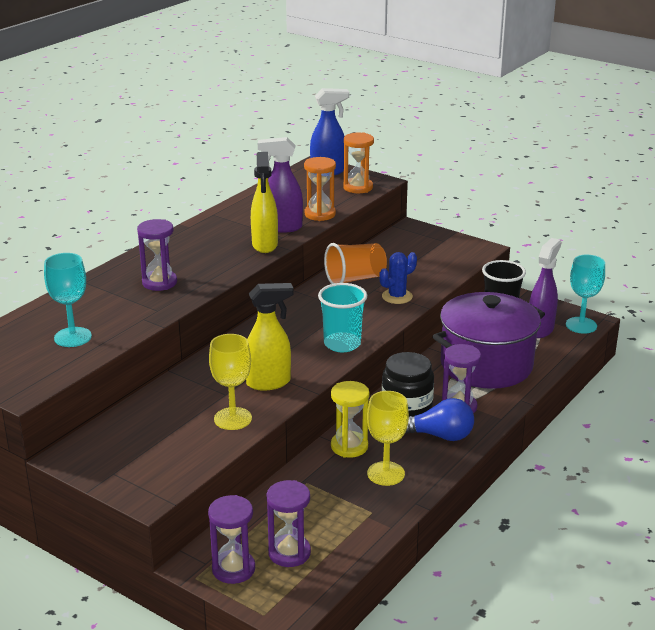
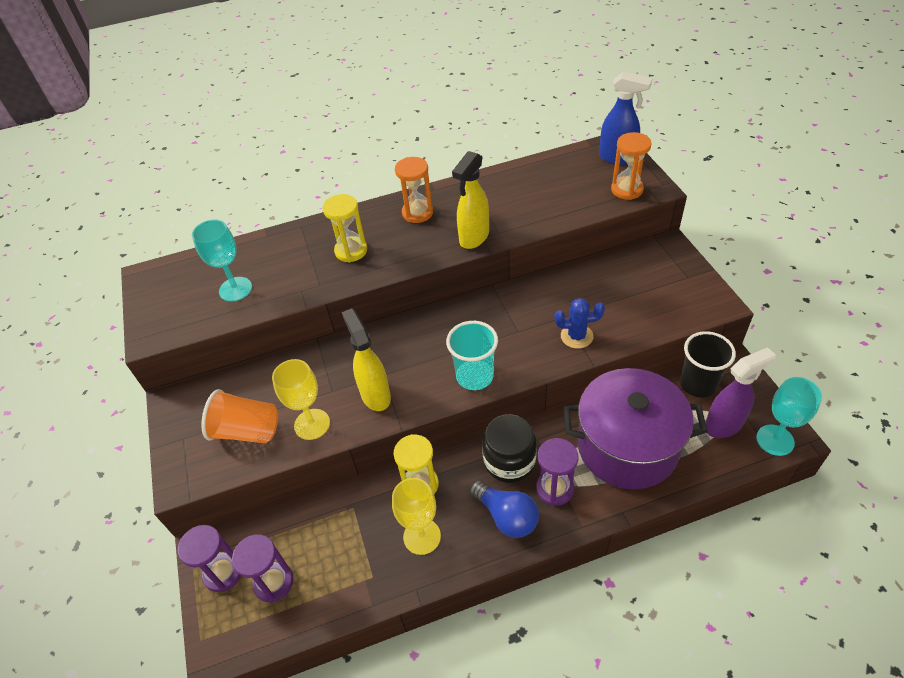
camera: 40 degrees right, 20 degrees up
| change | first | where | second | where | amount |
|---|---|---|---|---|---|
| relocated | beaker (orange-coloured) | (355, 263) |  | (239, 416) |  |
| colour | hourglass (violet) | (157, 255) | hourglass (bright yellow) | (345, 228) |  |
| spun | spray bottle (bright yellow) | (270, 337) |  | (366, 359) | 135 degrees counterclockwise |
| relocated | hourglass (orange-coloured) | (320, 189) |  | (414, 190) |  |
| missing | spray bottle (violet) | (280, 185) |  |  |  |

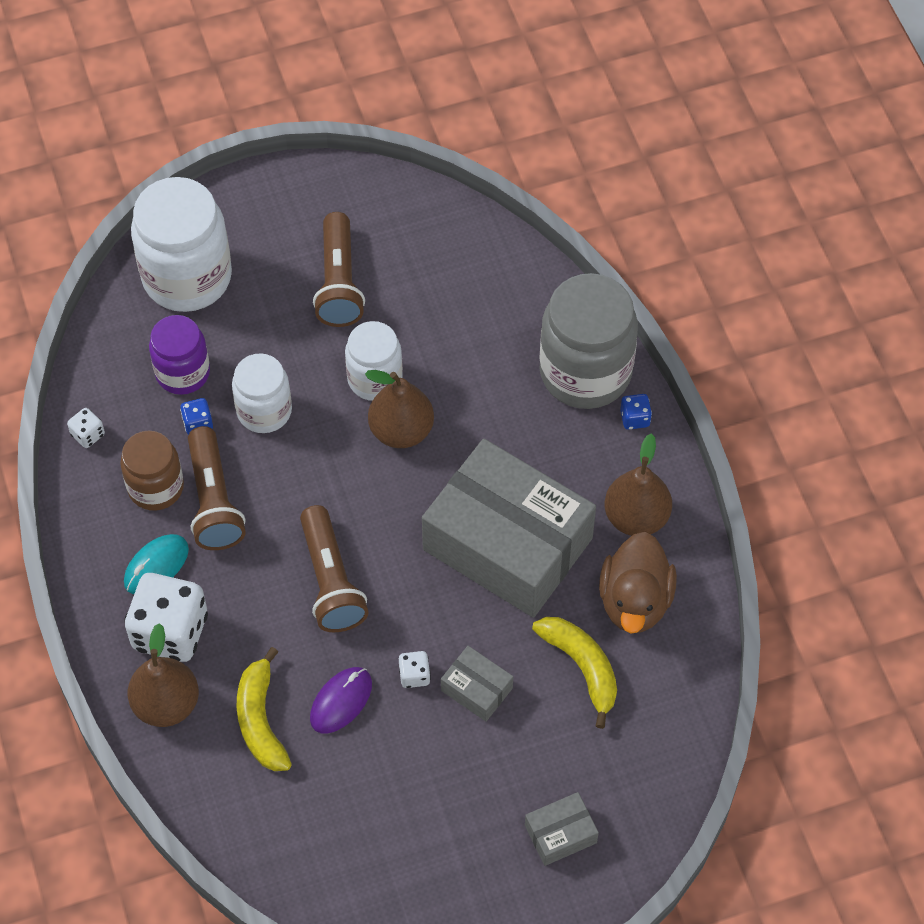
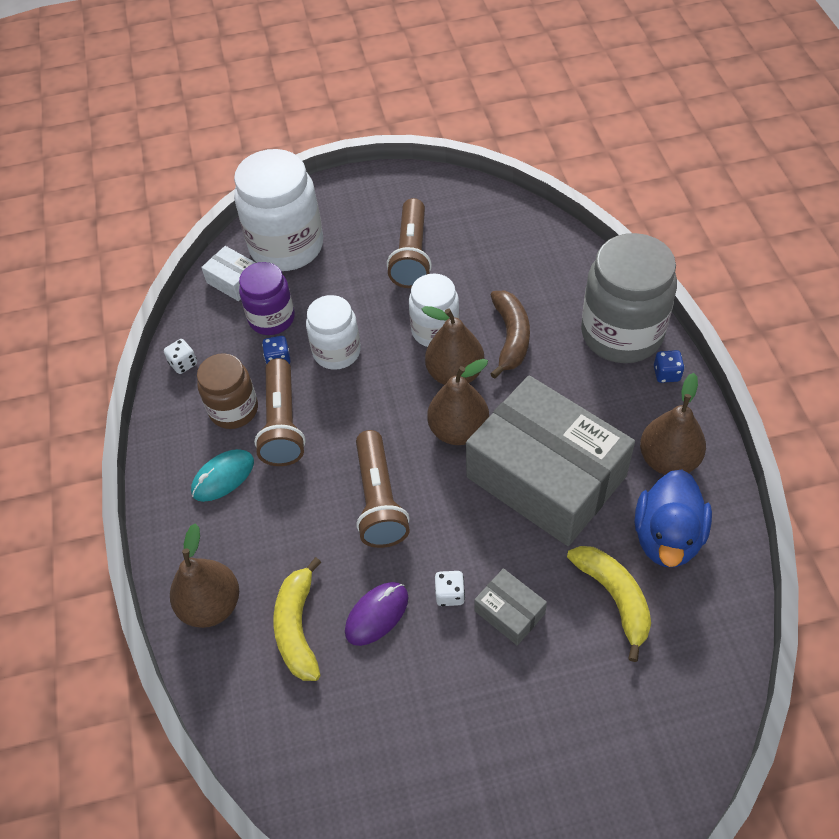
camera: 10 degrees right, 5 degrees down
| change | first | where | second | where | amount |
|---|---|---|---|---|---|
| appeared |  |  | package (snow-white) | (228, 273) |  |
| appeared |  |  | pear fruit (russet) | (458, 402) |  |
| appeared |  |  | banana fruit (russet) | (510, 335) |  |
| colour | toy duck (russet) | (638, 583) | toy duck (cobalt) | (673, 518) |  |
| missing | die (snow-white) | (166, 617) |  |  |  |
| missing | package (gray) | (562, 829) |  |  |  |

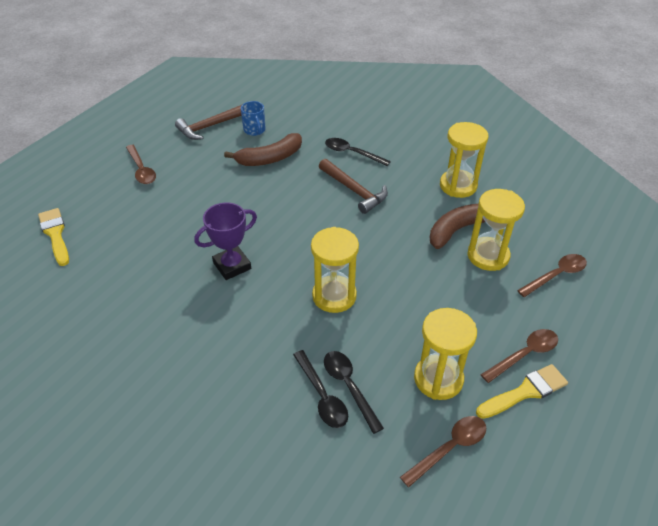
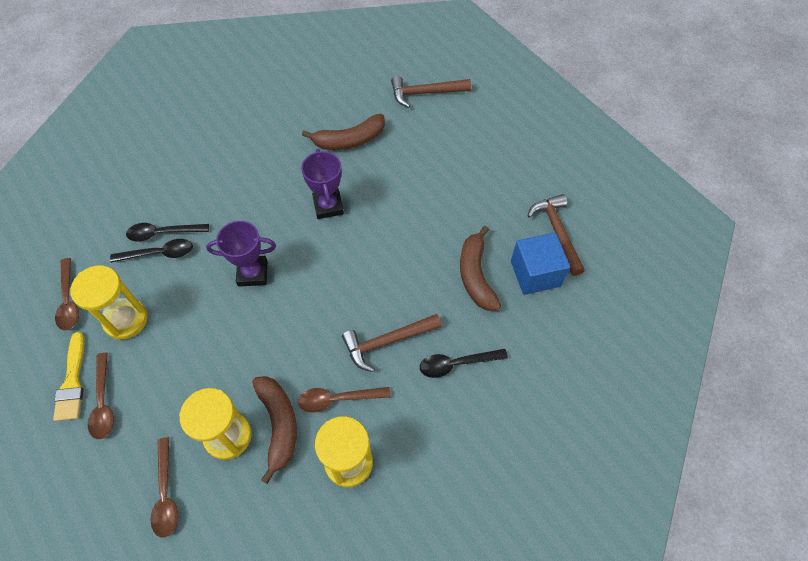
camera: 110 degrees right, 15 degrees up
| change | first | where | second | where | amount |
|---|---|---|---|---|---|
| exchanged | hourglass (bright yellow) | (335, 270) | prize cup (violet) | (241, 254) |  |
| relocated | tablespoon (russet) | (141, 164) |  | (344, 400) |  |
| appeared |  |  | banana fruit (russet) | (343, 132) |  |
| exchanged | brush (bright yellow) | (53, 237) | hammer (russet) | (431, 92) |  |
| spun | tablespoon (jet-black) | (358, 152) |  | (464, 363) | 150 degrees counterclockwise |
| exchanged | coffee mug (cobalt) | (253, 118) | solid cube (cobalt) | (540, 264) |  |

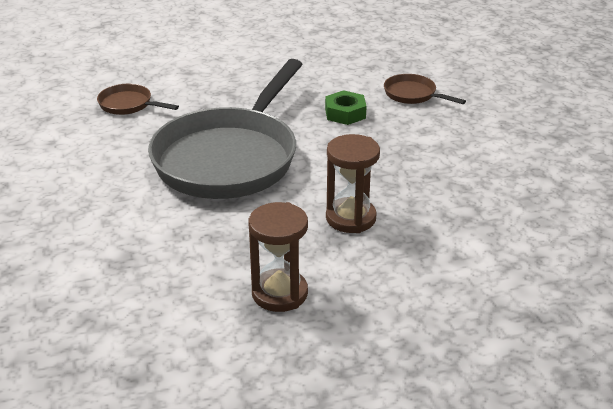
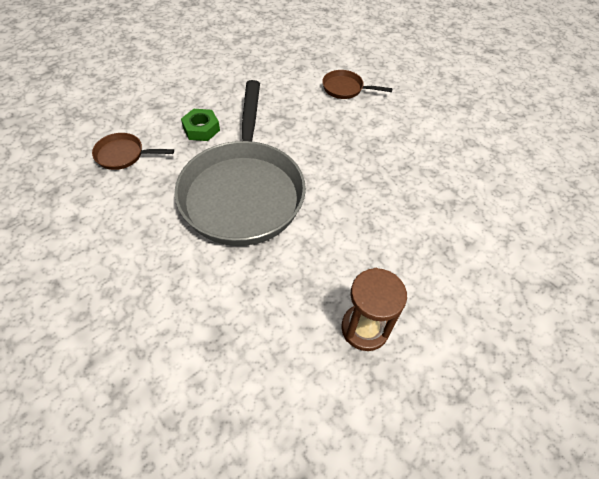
camera: 25 degrees left, 20 degrees up
| change | first | where | second | where | amount |
|---|---|---|---|---|---|
| relocated | nut (emerald) | (346, 107) |  | (200, 125) |  |
| missing | hourglass (russet) | (353, 183) |  |  |  |

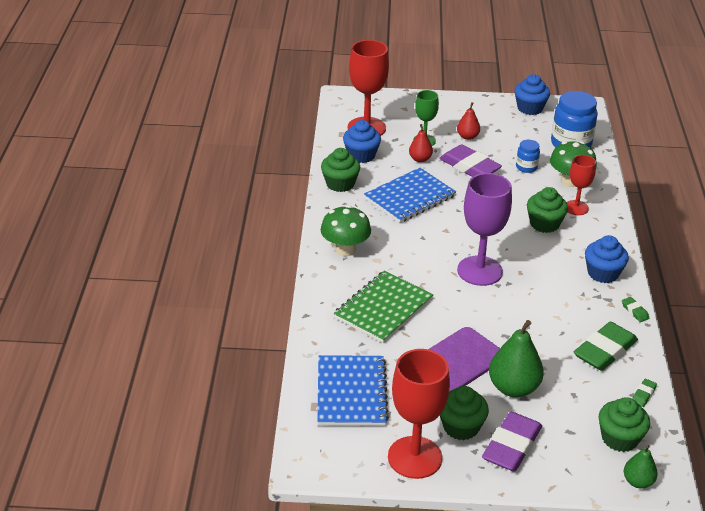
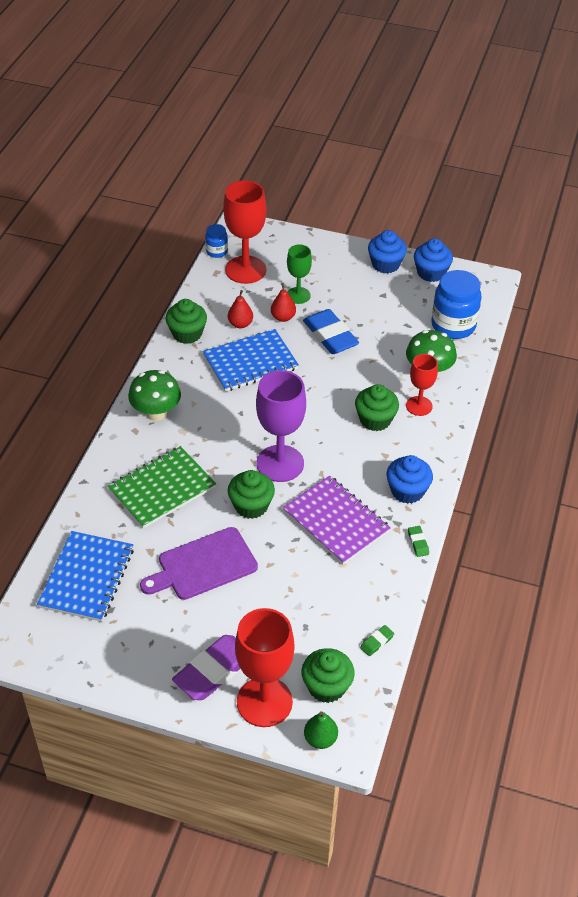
camera: 15 degrees right, 10 degrees up
| change | first | where | second | where | amount |
|---|---|---|---|---|---|
| relocated | jar (cobalt) | (528, 156) |  | (216, 241) |  |
| relocated | pear fruit (crimson) | (468, 121) |  | (240, 309) |  |
| relocated | fairy cake (emerald) | (464, 413) |  | (251, 494) |  |
| relocated | goblet (crimson) | (419, 414) |  | (264, 667) |  |
| appeared |  |  | notebook (violet) | (337, 520) |  |
| colour | gum eraser (violet) | (470, 161) | gum eraser (cobalt) | (331, 331) |  |
| relocated | fairy cake (cobalt) | (362, 141) |  | (387, 251) |  |
| missing | pear fruit (emerald) | (516, 358) |  |  |  |
| missing | gum eraser (emerald) | (606, 346) |  |  |  |

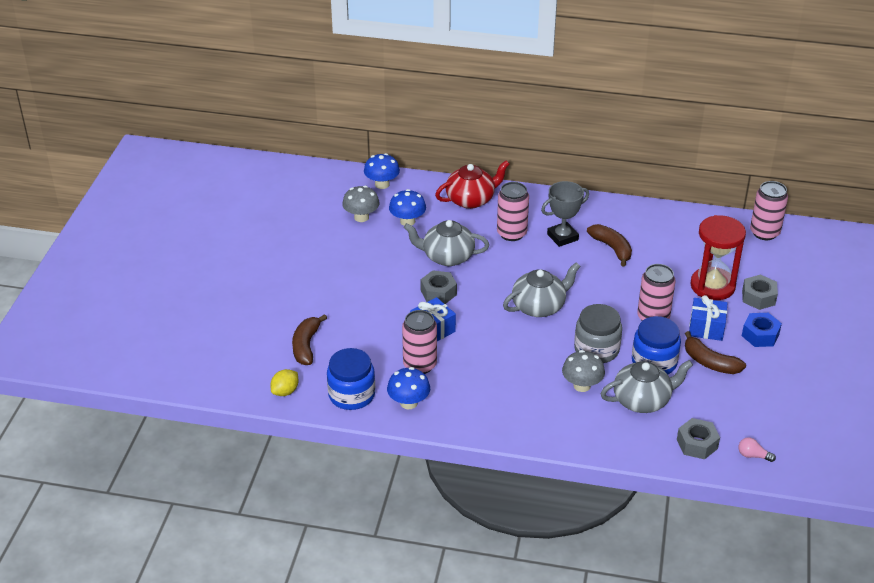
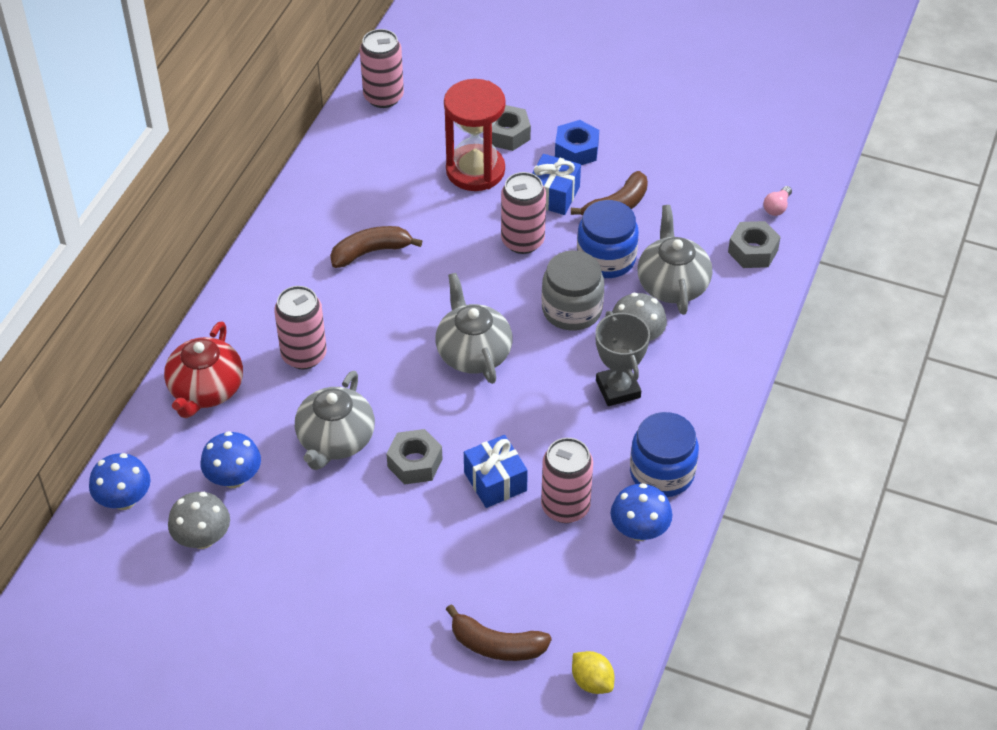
camera: 80 degrees left, 10 degrees up
| change | first | where | second | where | amount |
|---|---|---|---|---|---|
| spun | china teapot (crimson) | (472, 185) |  | (203, 369) | 150 degrees counterclockwise |
| relocated | prize cup (gray) | (565, 214) |  | (623, 358) |  |
| relocated | jar (cobalt) | (351, 379) |  | (664, 454) |  |

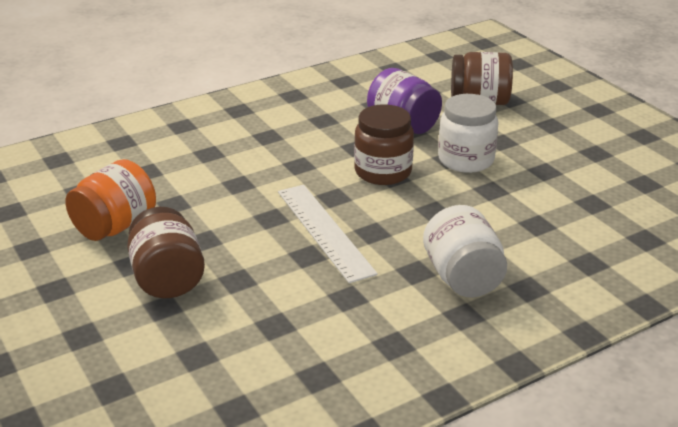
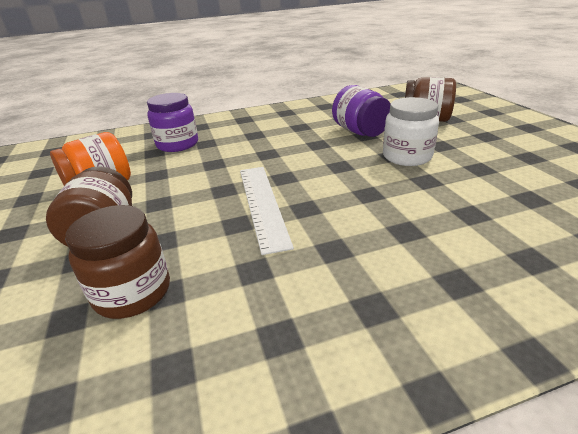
camera: 15 degrees right, 0 degrees up
| change | first | where | second | where | amount |
|---|---|---|---|---|---|
| relocated | jar (russet) | (384, 144) |  | (117, 262) |  |
| appeared |  |  | jar (violet) | (172, 122) |  |
| missing | jar (snow-white) | (465, 251) |  |  |  |

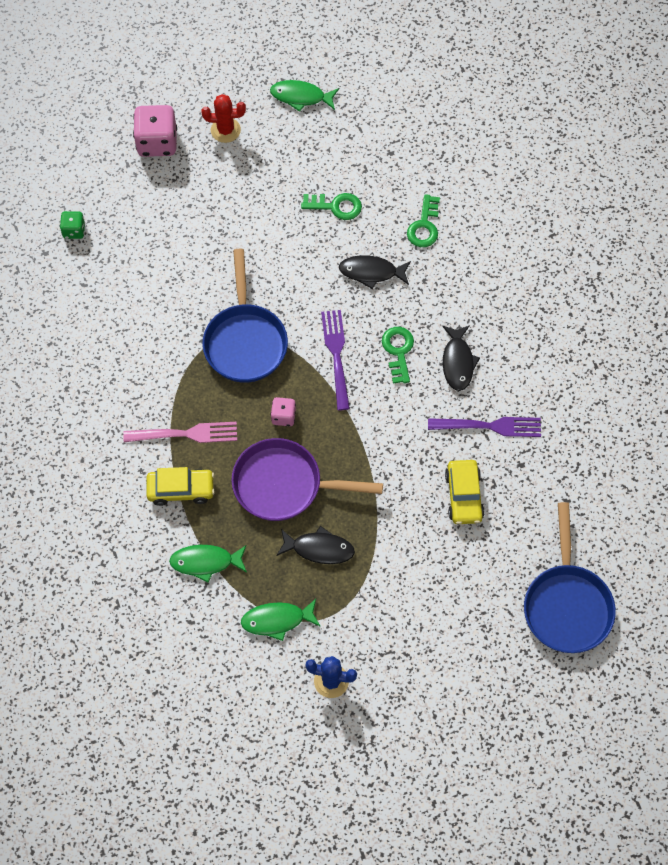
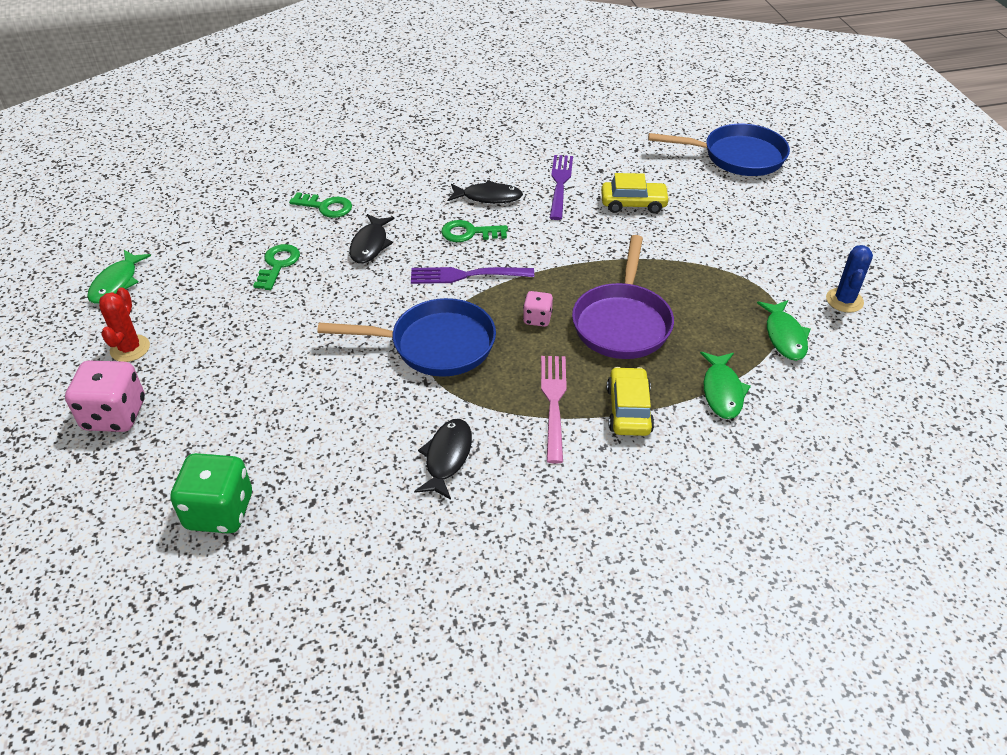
camera: 85 degrees left, 20 degrees down
| change | first | where | second | where | amount |
|---|---|---|---|---|---|
| size | die (emerald) | (72, 225) |  | (211, 493) | x1.86 |
| relocated | fish figure (jet-black) | (315, 545) |  | (443, 459) |  |

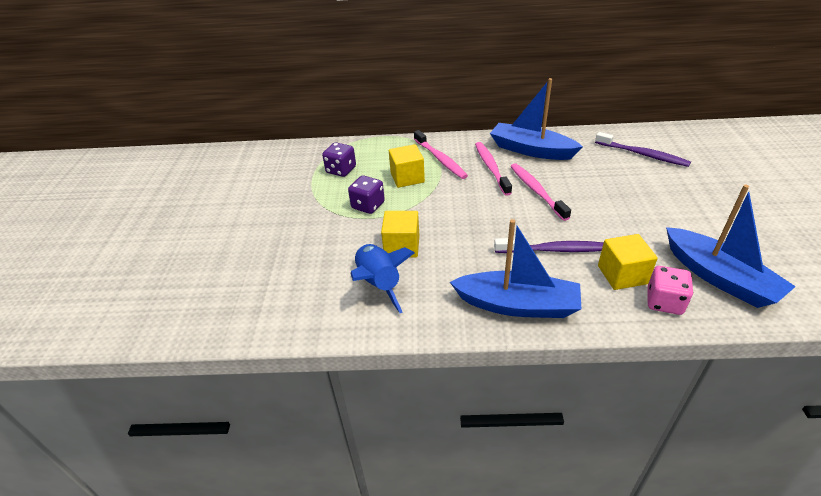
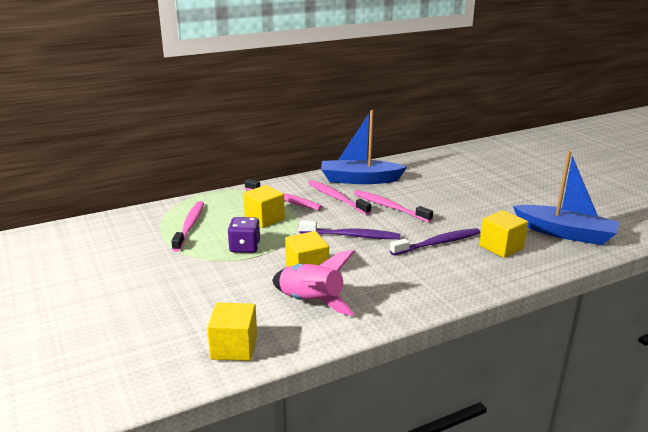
camera: 30 degrees left, 15 degrees down
| change | first | where | second | where | amount |
|---|---|---|---|---|---|
| exchanged | die (violet) | (339, 159) | toothbrush (pink) | (187, 226) |  |
| appeared |  |  | solid cube (bright yellow) | (232, 331) |  |
| colour | toy rocket (cobalt) | (383, 278) | toy rocket (pink) | (313, 283) |  |
| relocated | toothbrush (violet) | (643, 149) |  | (349, 229) |  |
| missing | sailboat (cobalt) | (516, 268) |  |  |  |
| missing | die (pink) | (670, 290) |  |  |  |

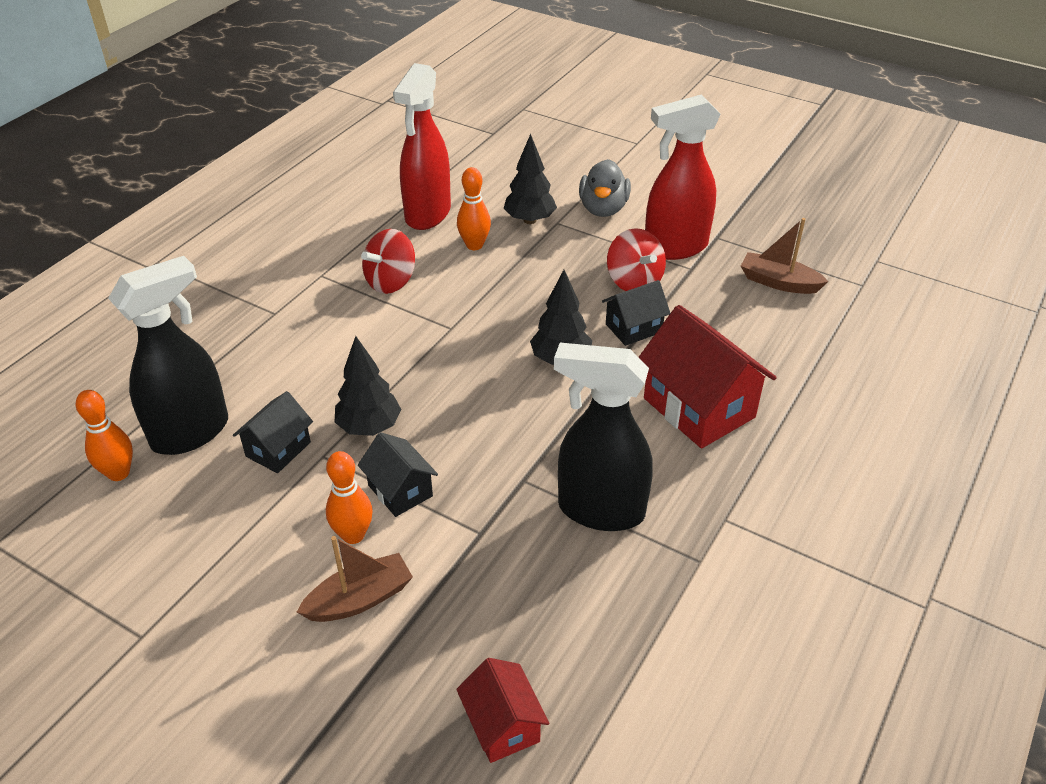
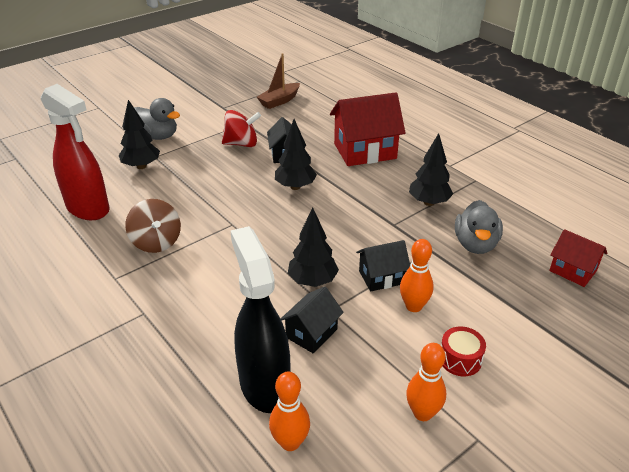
camera: 70 degrees left, 5 degrees down
| change | first | where | second | where | amount |
|---|---|---|---|---|---|
| colour | toy top (crimson) | (388, 261) | toy top (russet) | (153, 226) |  |
| spun | cottage (jet-black) | (273, 432) |  | (312, 320) | 75 degrees clockwise |
| relocated | tenpin (orange-coloured) | (474, 208) |  | (426, 382) |  |
| exchanged | spray bottle (jet-black) | (603, 437) | toy tree (jet-black) | (431, 169) |  |
| appeared |  |  | drum (crimson) | (463, 351) |  |
| appeared |  |  | toy duck (gray) | (479, 227) |  |
| spun | cottage (crimson) | (503, 710) |  | (578, 258) | 45 degrees clockwise |
| missing | sailboat (russet) | (355, 579) |  |  |  |
| missing | spray bottle (crimson) | (683, 177) |  |  |  |

